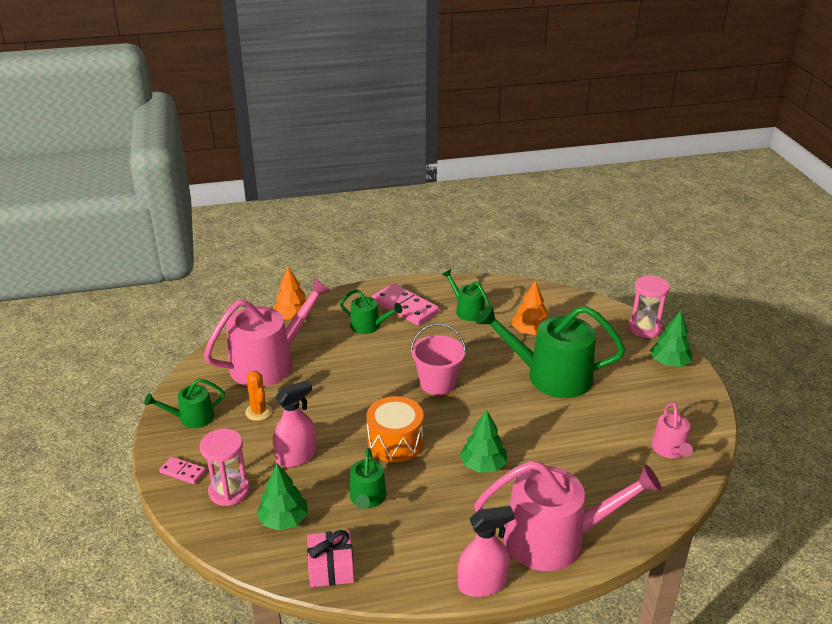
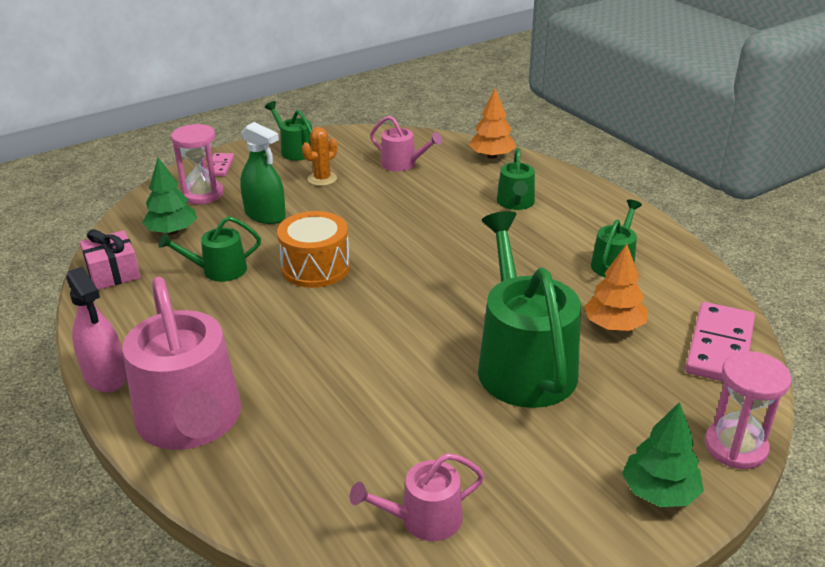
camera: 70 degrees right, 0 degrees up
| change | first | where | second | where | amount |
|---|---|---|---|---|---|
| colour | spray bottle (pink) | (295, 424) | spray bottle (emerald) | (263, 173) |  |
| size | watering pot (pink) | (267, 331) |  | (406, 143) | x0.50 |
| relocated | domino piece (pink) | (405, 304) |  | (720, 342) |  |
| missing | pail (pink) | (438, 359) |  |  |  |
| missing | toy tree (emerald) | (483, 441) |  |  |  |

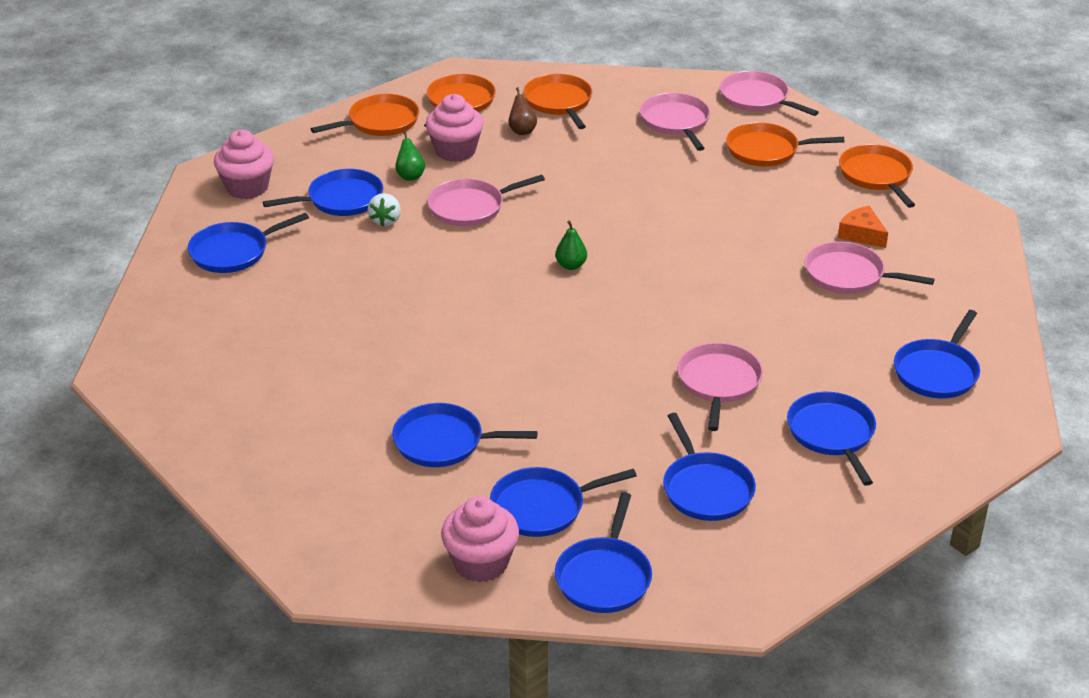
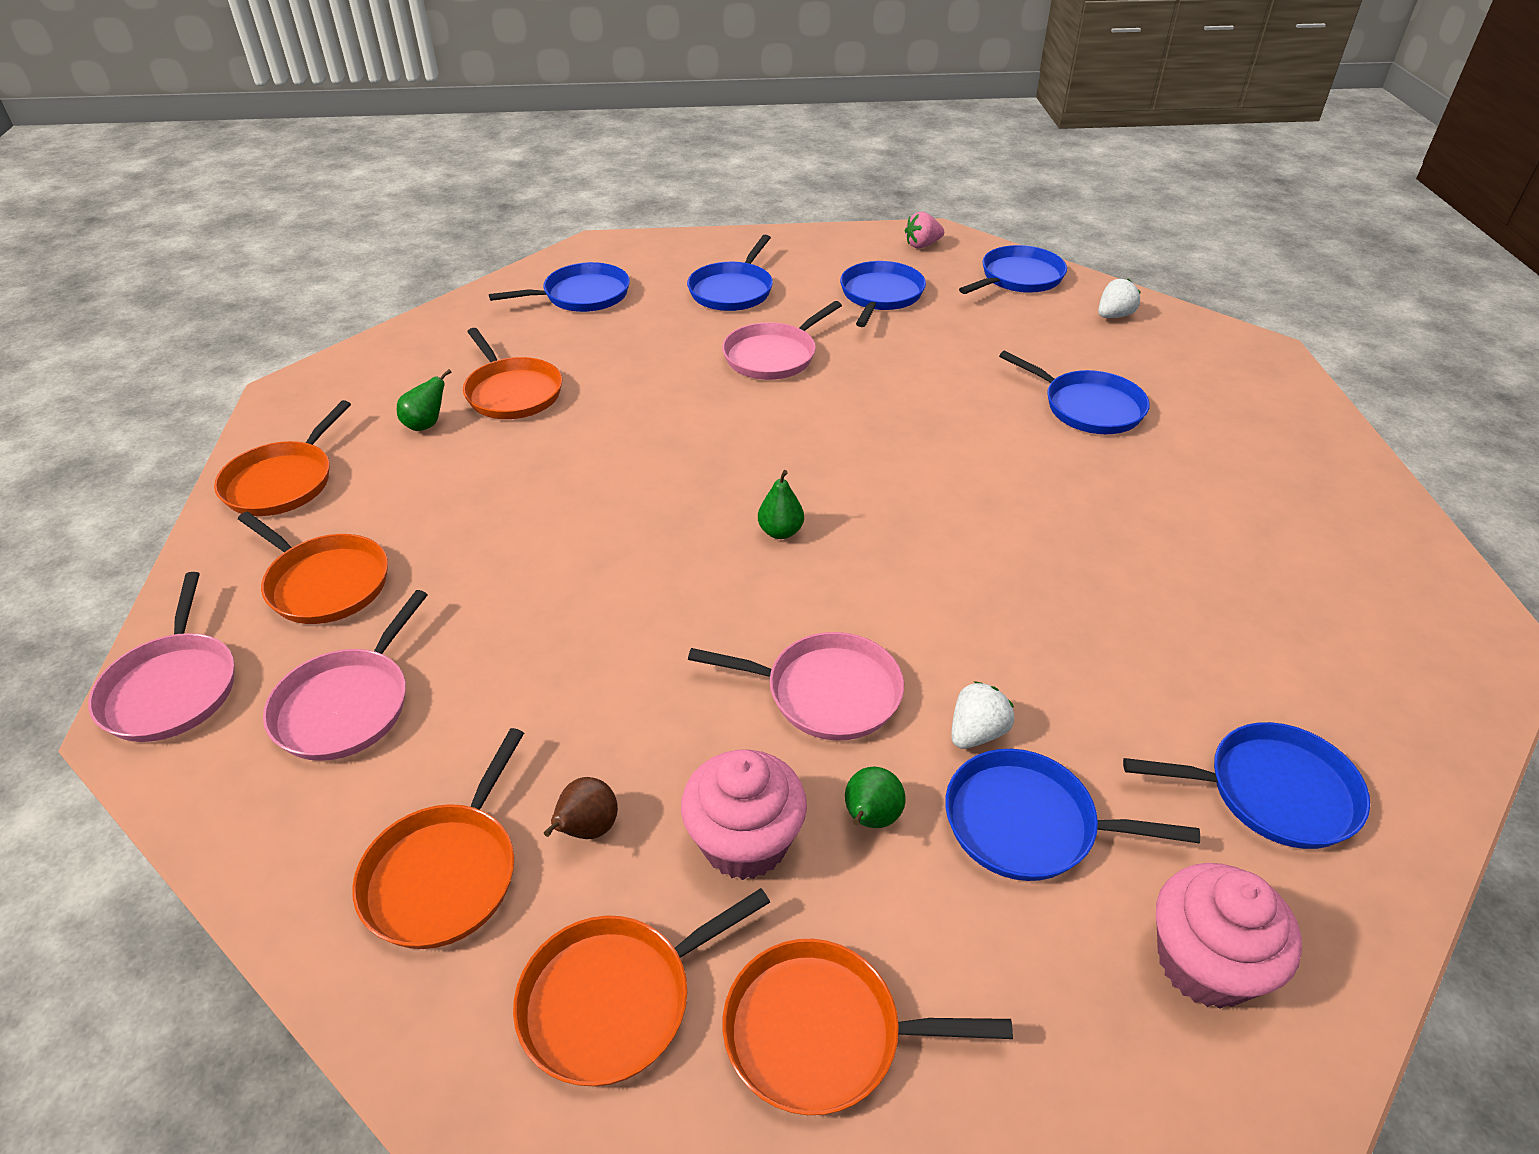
camera: 145 degrees left, 5 degrees up
| change | first | where | second | where | amount |
|---|---|---|---|---|---|
| exchanged | cheese (orange-coloured) | (863, 227) | pear fruit (emerald) | (424, 400) |  |
| colour | skillet (pink) | (870, 268) | skillet (orange-coloured) | (512, 373) |  |
| appeared |  |  | toy strawberry (pink) | (924, 230) |  |
| exchanged | fairy cake (pink) | (480, 539) | toy strawberry (snow-white) | (1119, 298) |  |
| missing | skillet (cobalt) | (563, 502) |  |  |  |

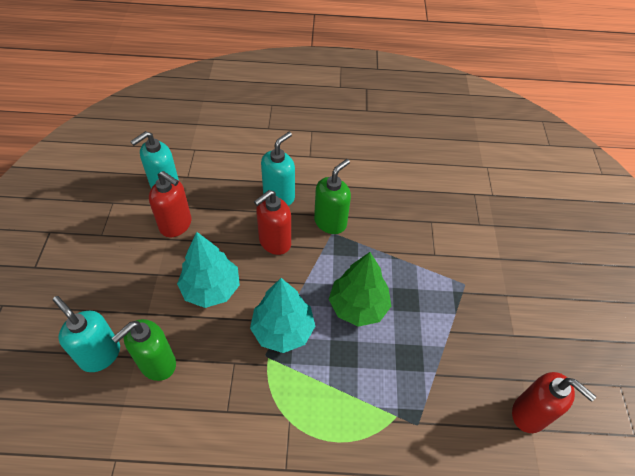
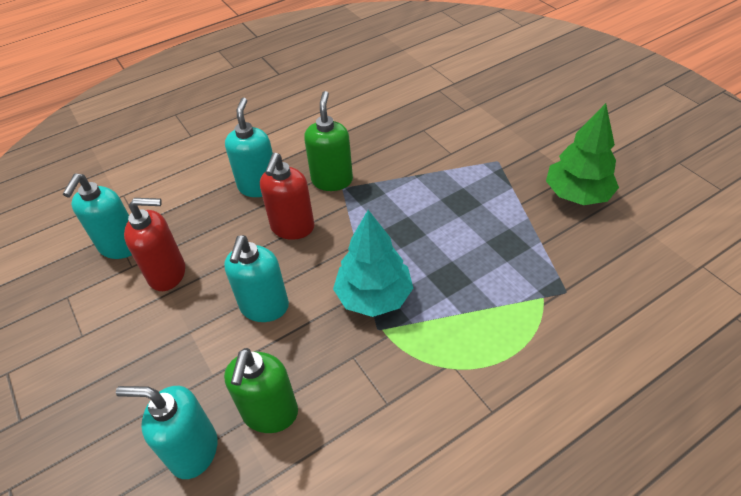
camera: 30 degrees left, 5 degrees down
| change | first | where | second | where | amount |
|---|---|---|---|---|---|
| exchanged | toy tree (turquoise) | (208, 270) | soap dispenser (turquoise) | (256, 278) |  |
| relocated | toy tree (emerald) | (360, 289) |  | (582, 154) |  |
| missing | soap dispenser (crimson) | (554, 402) |  |  |  |

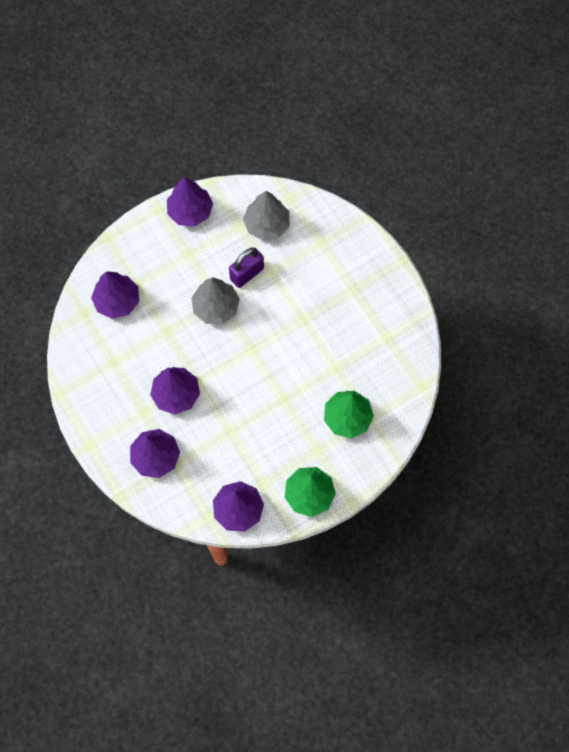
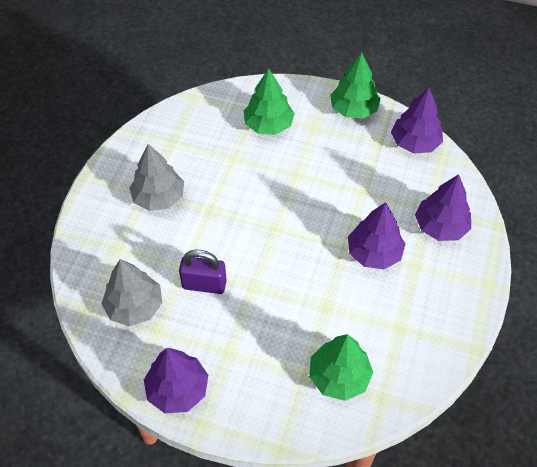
camera: 130 degrees left, 15 degrees down
| change | first | where | second | where | amount |
|---|---|---|---|---|---|
| relocated | toy tree (gray) | (216, 301) |  | (156, 177) |  |
| colour | toy tree (violet) | (115, 295) | toy tree (emerald) | (341, 367) |  |

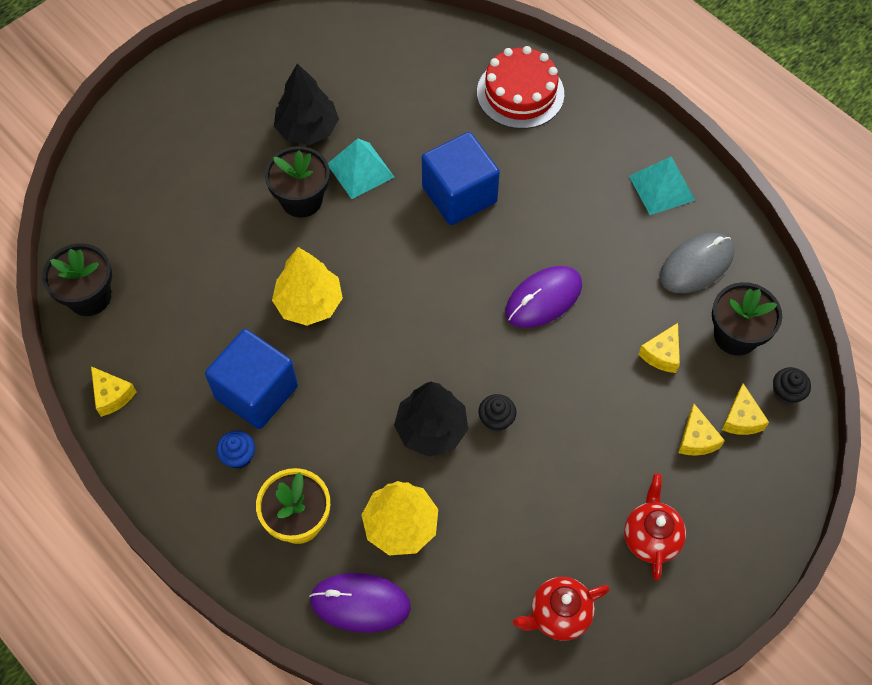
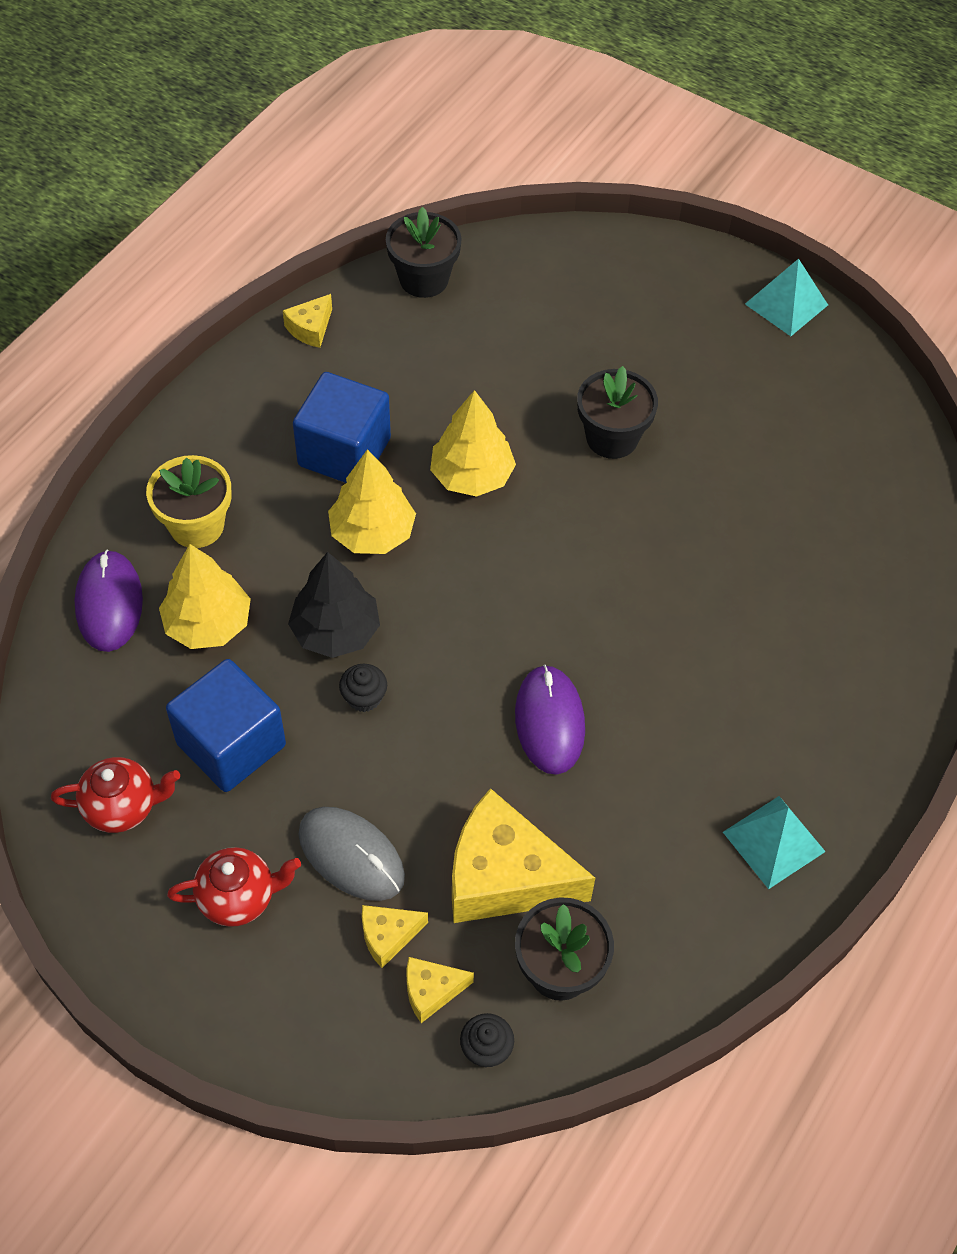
camera: 75 degrees right, 5 degrees down
| change | first | where | second | where | amount |
|---|---|---|---|---|---|
| spun | china teapot (crimson) | (561, 609) |  | (115, 795) | 120 degrees clockwise |
| relocated | solid cube (cobalt) | (461, 178) |  | (226, 725) |  |
| relocated | PC mouse (gray) | (697, 263) |  | (352, 854) |  |
| appeared |  |  | toy tree (bright yellow) | (372, 501) |  |
| size | cheese (bright yellow) | (659, 348) |  | (523, 855) | x2.15 |
| spun | PC mouse (violet) | (543, 297) |  | (550, 720) | 45 degrees clockwise |
| relocated | solid pyramid (turquoise) | (361, 168) |  | (786, 297) |  |
| missing | fairy cake (cobalt) | (235, 450) |  |  |  |
| missing | toy tree (jet-black) | (306, 104) |  |  |  |
| missing | gateau (crimson) | (520, 87) |  |  |  |

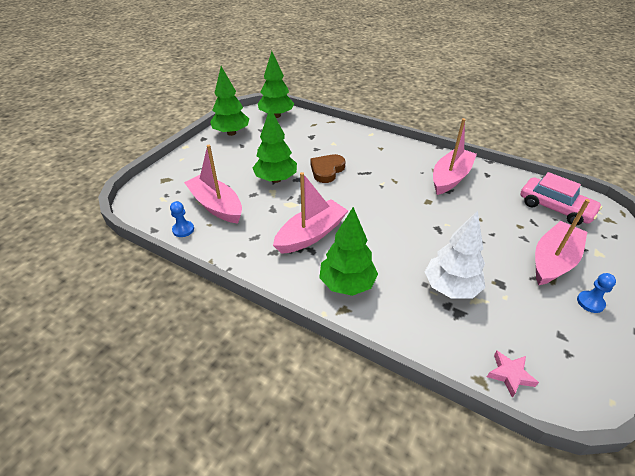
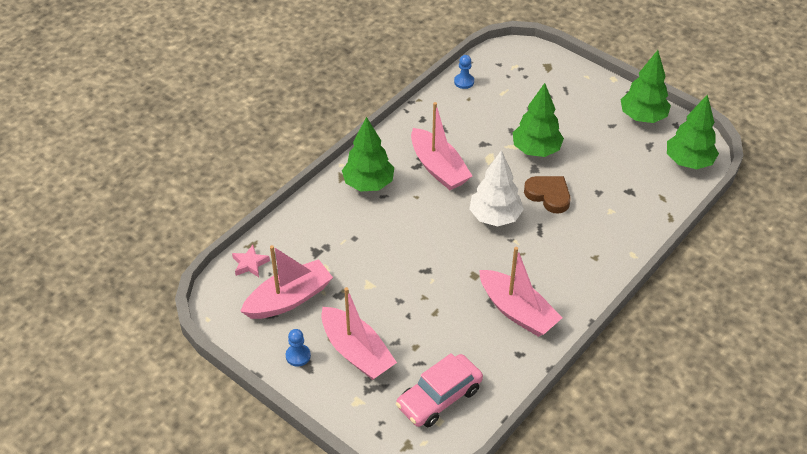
camera: 100 degrees right, 5 degrees up
| change | first | where | second | where | amount |
|---|---|---|---|---|---|
| relocated | sailboat (pink) | (213, 184) |  | (286, 282) |  |
| relocated | toy tree (snow-white) | (455, 255) |  | (496, 188) |  |

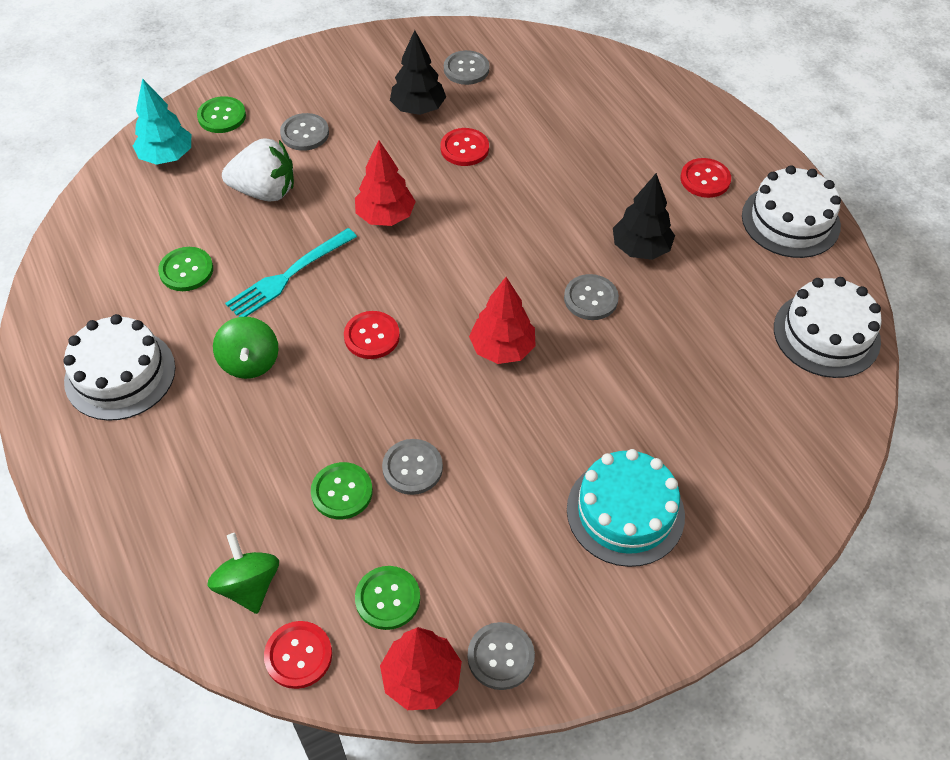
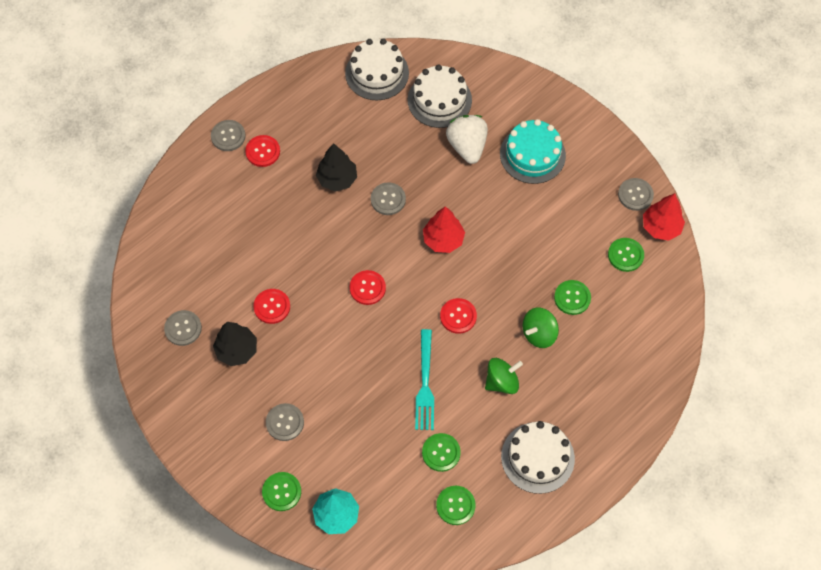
camera: 105 degrees left, 10 degrees up
| change | first | where | second | where | amount |
|---|---|---|---|---|---|
| relocated | sewing button (gray) | (412, 467) |  | (228, 135) |  |
| relocated | sewing button (crimson) | (298, 655) |  | (367, 287) |  |
| relocated | gateau (snow-white) | (791, 211) |  | (440, 96) |  |
| spun | table fork (turquoise) | (291, 272) |  | (424, 379) | 60 degrees clockwise |
| appeared |  |  | sewing button (emerald) | (456, 505) |  |
| relocated | toy strawberry (snow-white) | (258, 169) |  | (467, 139) |  |
| relocated | toy top (emerald) | (243, 573) |  | (541, 327) |  |
| missing | toy tree (crimson) | (385, 183) |  |  |  |

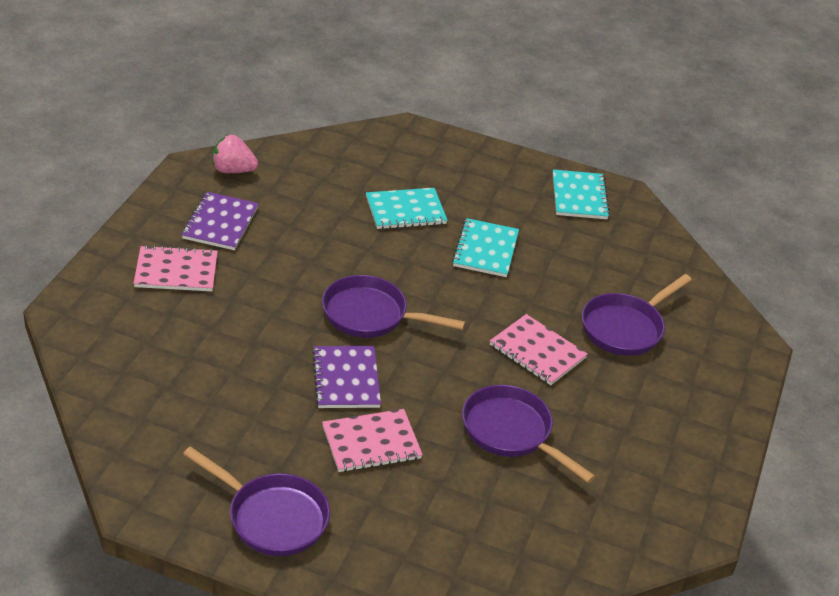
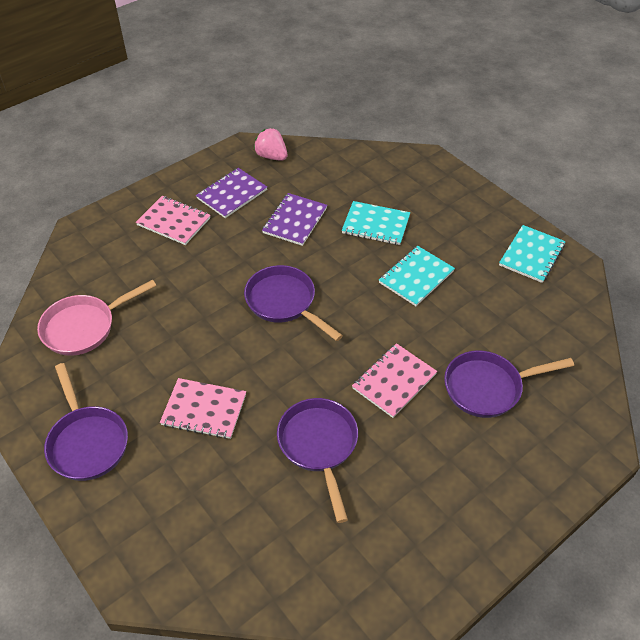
camera: 35 degrees right, 10 degrees up
| change | first | where | second | where | amount |
|---|---|---|---|---|---|
| appeared |  |  | skillet (pink) | (96, 317) |  |
| relocated | notebook (violet) | (346, 377) |  | (294, 219) |  |
| spun | notebook (pink) | (539, 349) |  | (394, 380) | 60 degrees clockwise |

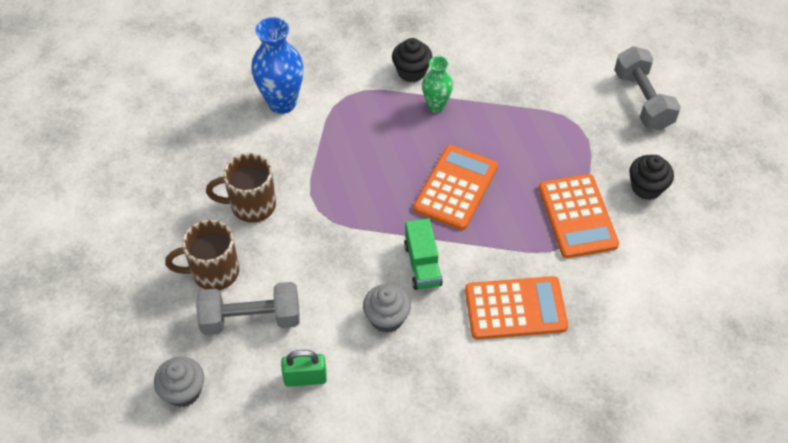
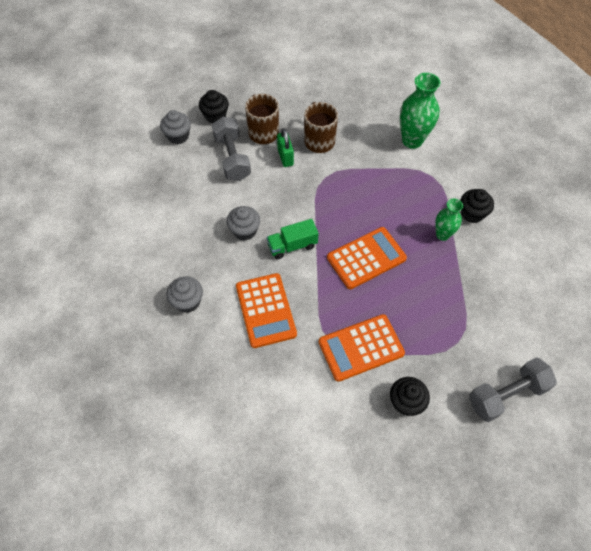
camera: 80 degrees right, 5 degrees up
| change | first | where | second | where | amount |
|---|---|---|---|---|---|
| appeared |  |  | fairy cake (gray) | (184, 294) |  |
| appeared |  |  | fairy cake (jet-black) | (214, 106) |  |
| relocated | small lock (emerald) | (304, 368) |  | (285, 147) |  |
| spun | pocket calculator (orange-coloured) | (455, 187) |  | (367, 258) | 45 degrees counterclockwise |
| colour | vase (cobalt) | (277, 65) | vase (emerald) | (420, 111) |  |

